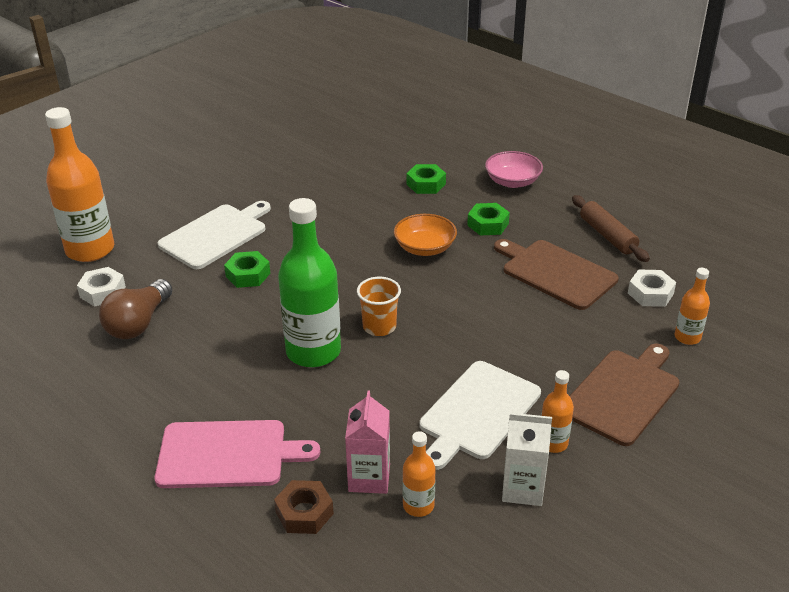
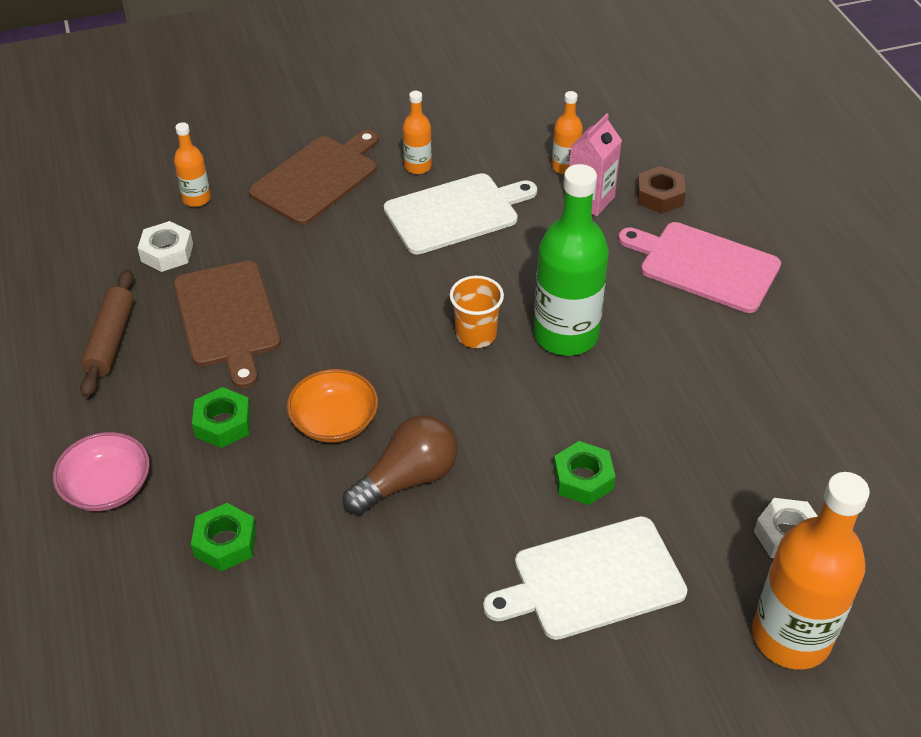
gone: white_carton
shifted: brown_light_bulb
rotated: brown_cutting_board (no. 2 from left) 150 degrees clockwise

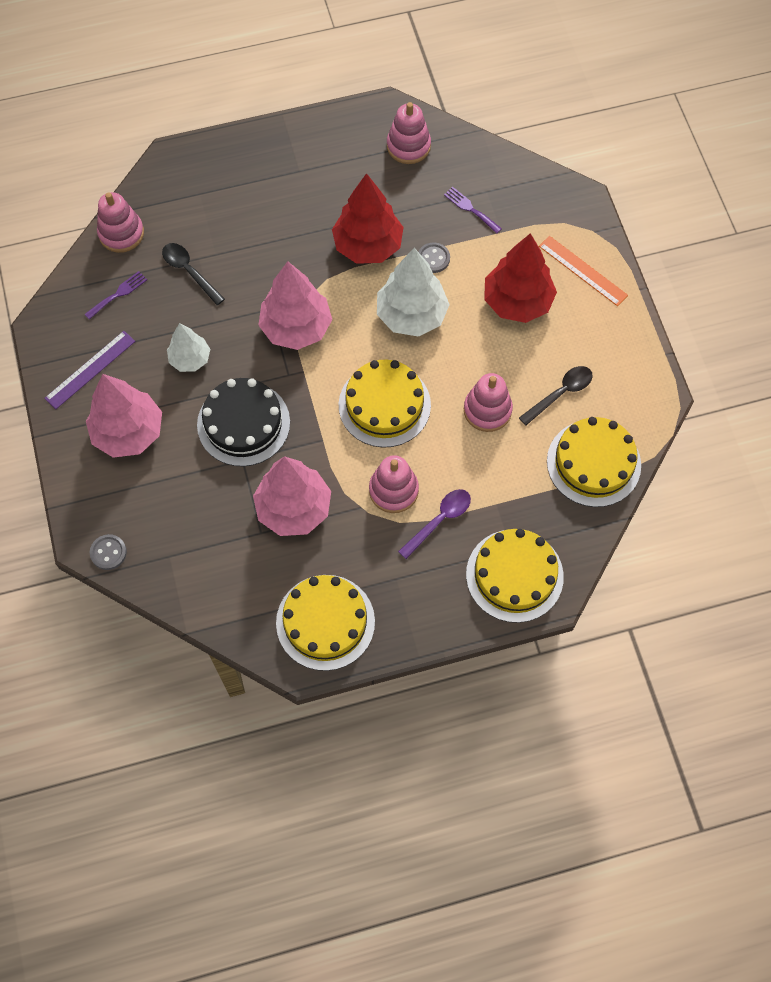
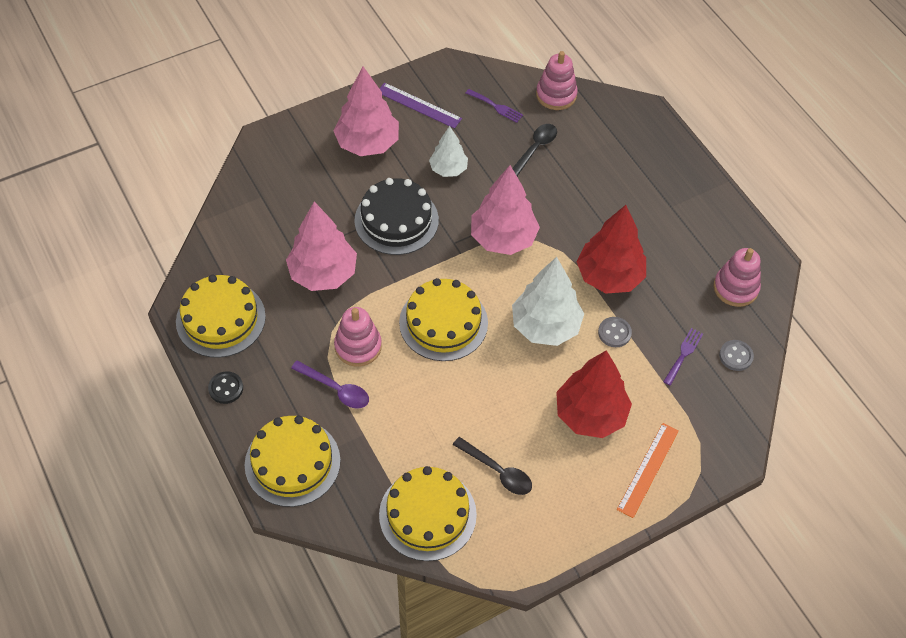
gone: pink_stacking_toy (no. 4 from left)
new: black_button
shifted: grey_button (no. 1 from left in the first image) to grey_button (no. 2 from left)

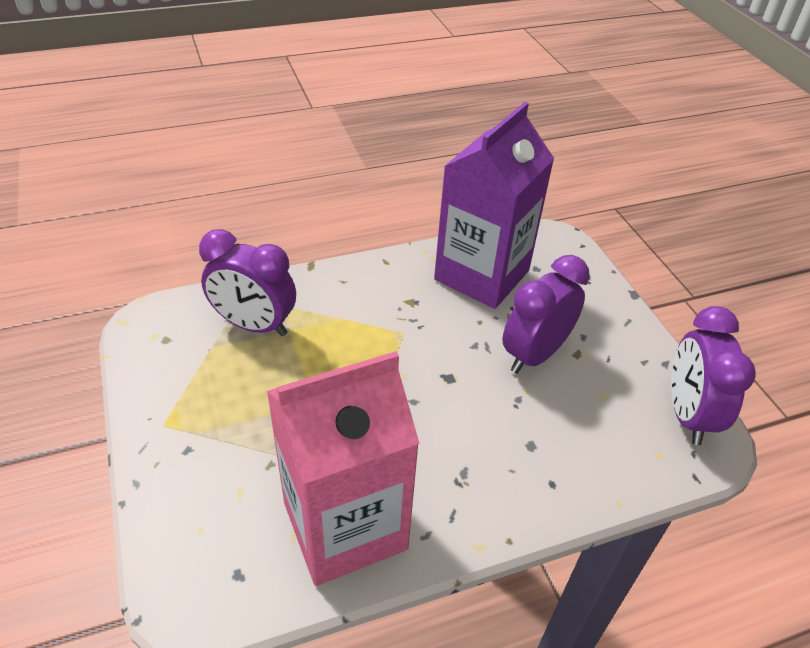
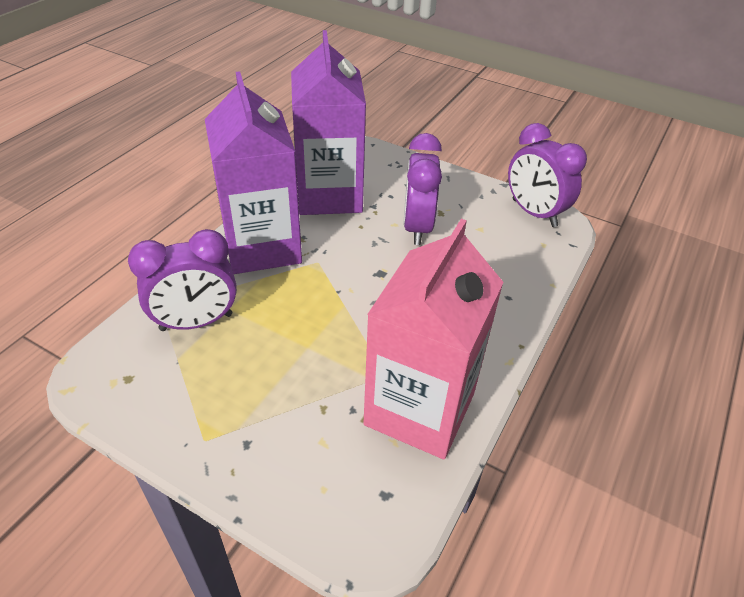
new: purple_carton (no. 1 from left)

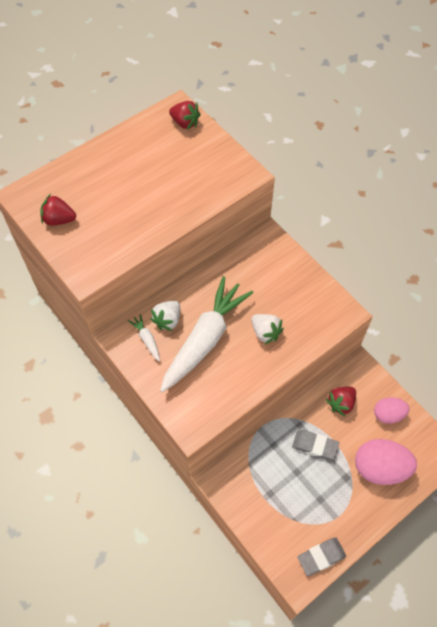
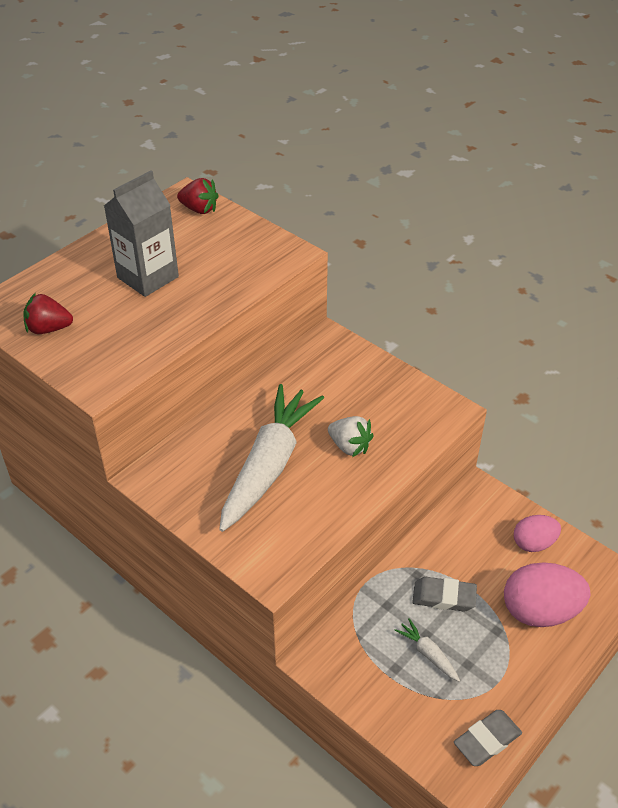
gone: white_strawberry (no. 1 from left); red_strawberry (no. 3 from left)
new: grey_carton
shifted: white_carrot (no. 1 from left in the first image) to white_carrot (no. 2 from left)

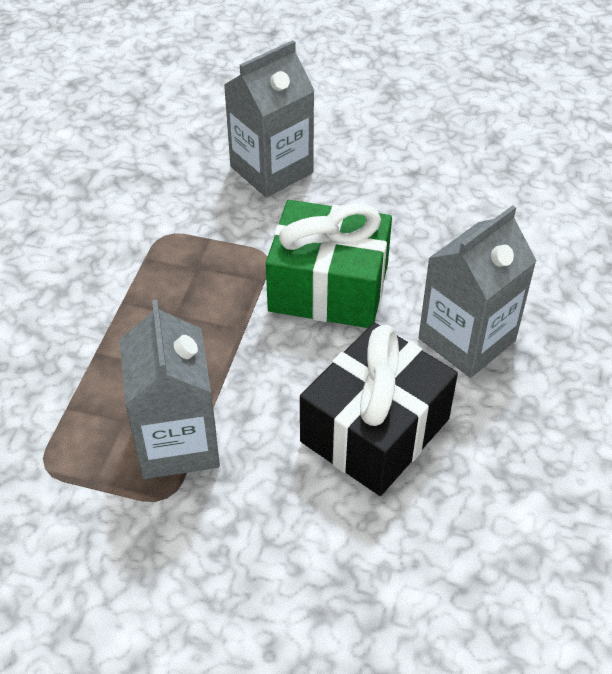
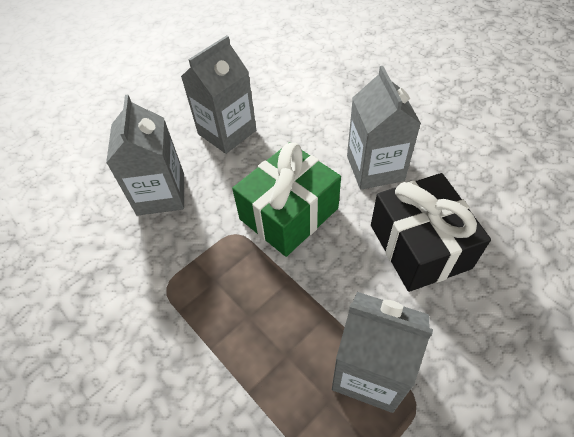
new: grey_carton (no. 2 from left)

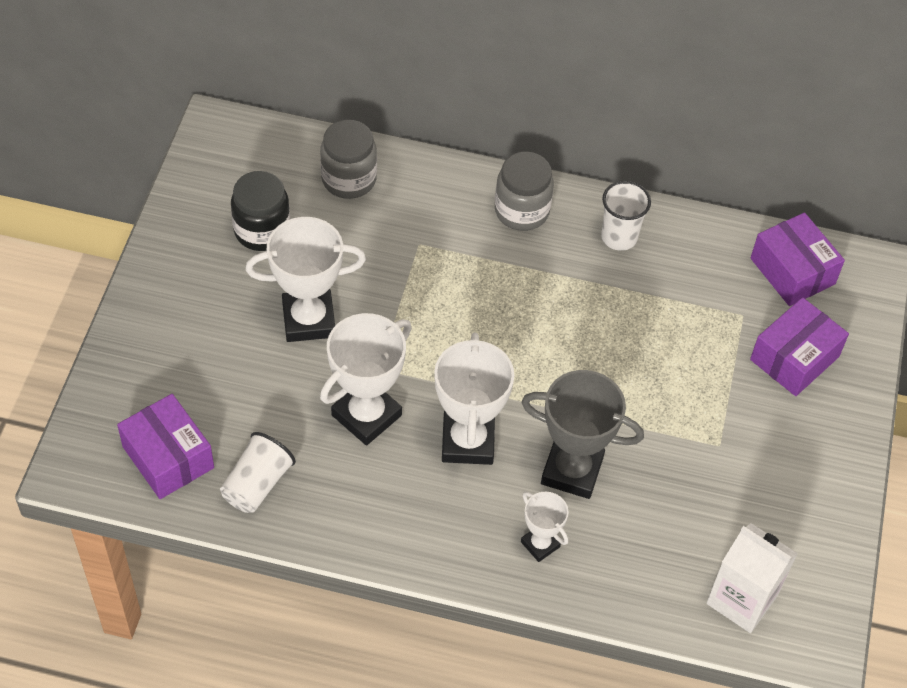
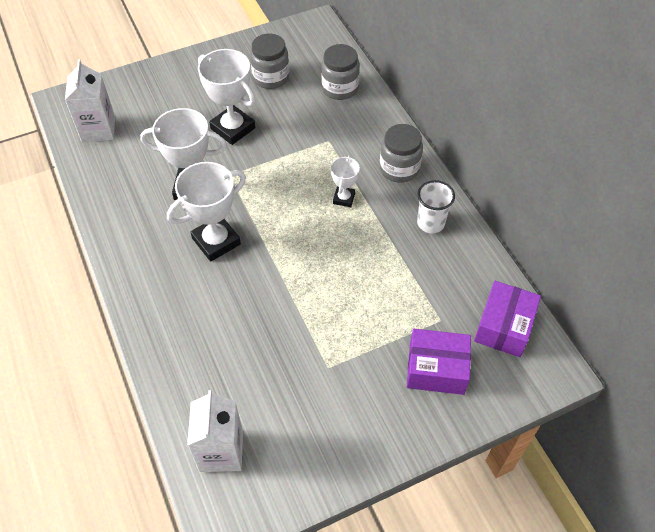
gone: grey_trophy; white_cup (no. 1 from left)
shifted: white_trophy (no. 4 from left)
swapped: purple_box (no. 1 from left) to white_carton (no. 1 from left)
repainted: black_jar to grey_jar (no. 1 from left)

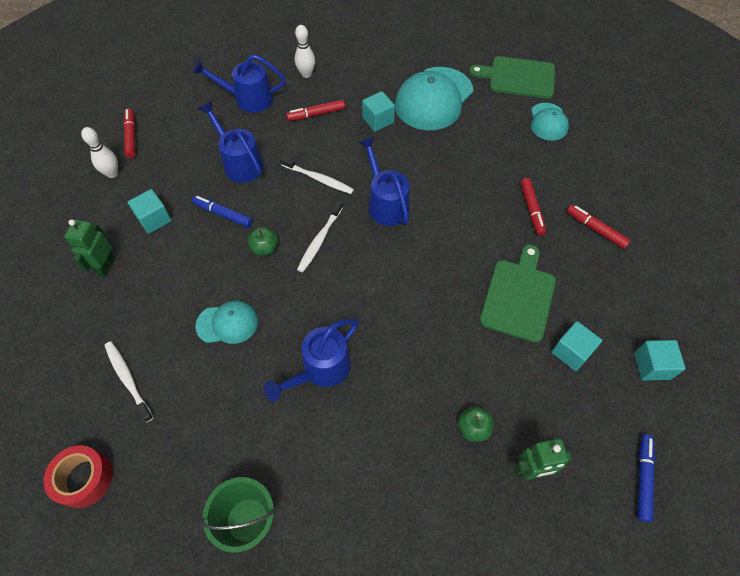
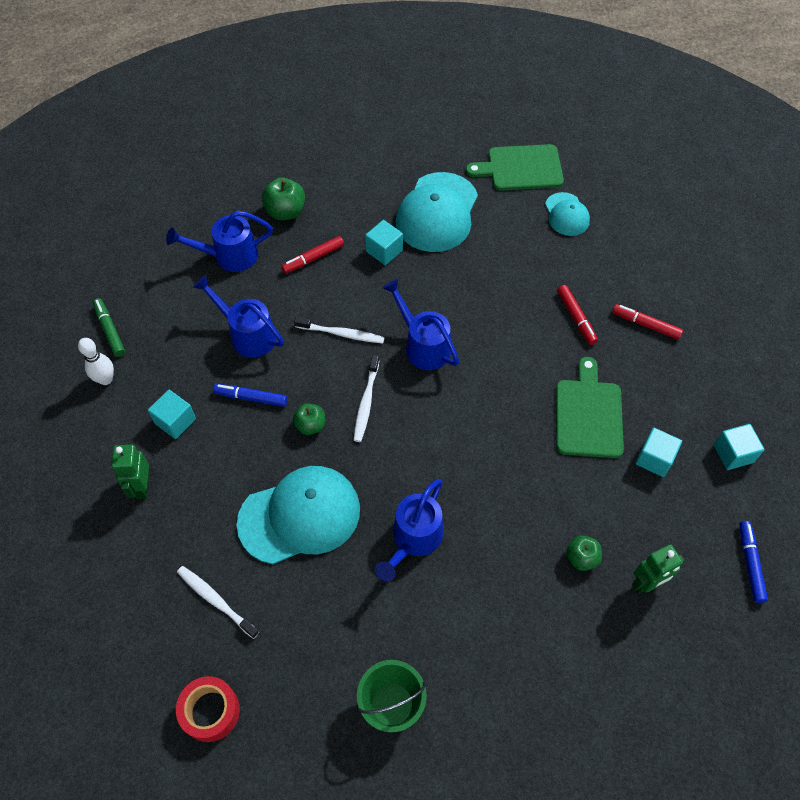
swapped: white_bowling_pin (no. 2 from left) to green_apple (no. 1 from left)
repainted: red_marker (no. 1 from left) to green_marker
scaled: turquoise_cap (no. 1 from left) x1.85

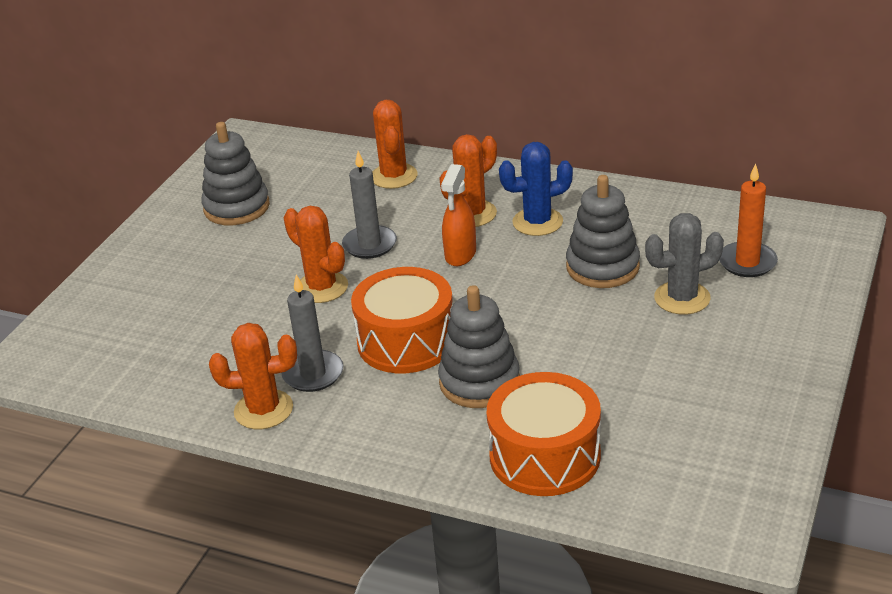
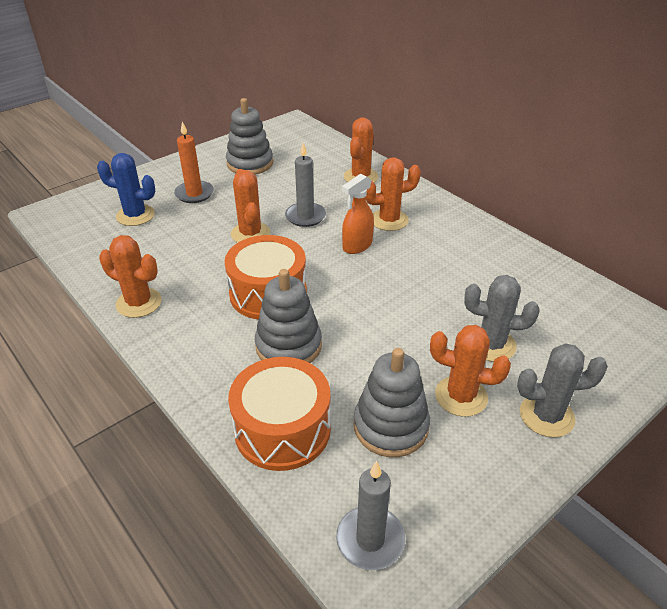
new: orange_cactus (no. 5 from left); grey_cactus (no. 2 from left)
shifted: blue_cactus; orange_candle; grey_stacking_toy (no. 3 from left); grey_candle (no. 1 from left in the first image) to grey_candle (no. 2 from left)

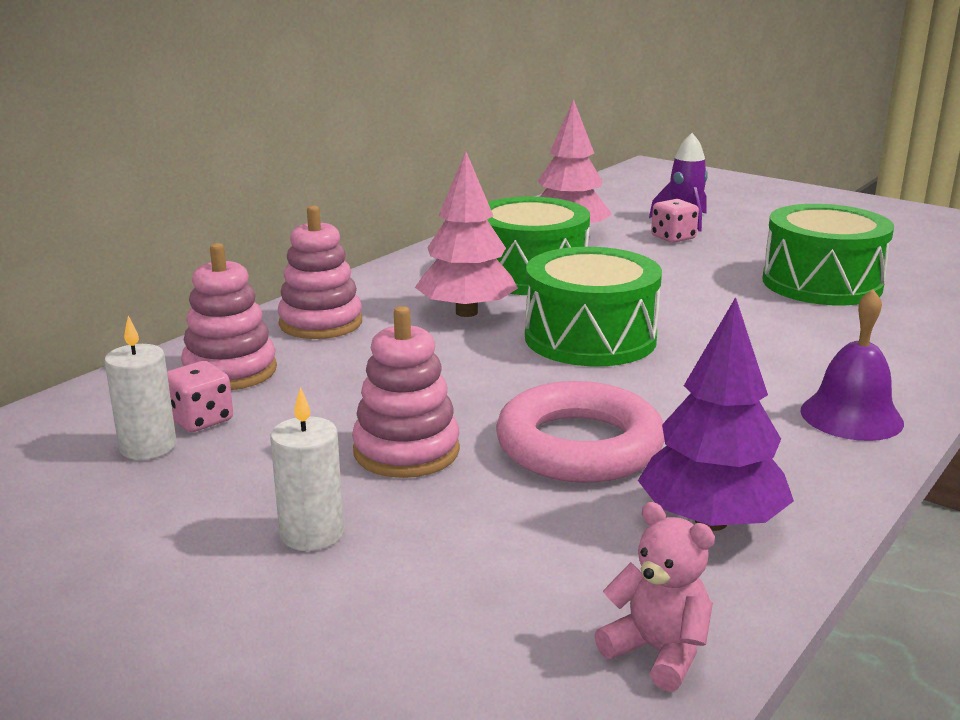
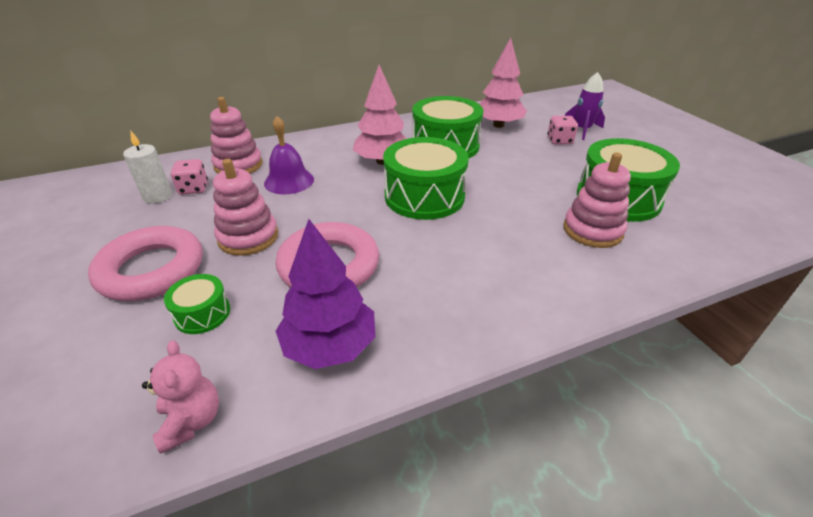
new: green_drum (no. 1 from left)
shifted: pink_stacking_toy (no. 2 from left in the first image) to pink_stacking_toy (no. 3 from left); purple_bell
swapped: white_candle (no. 2 from left) to pink_ring (no. 1 from left)

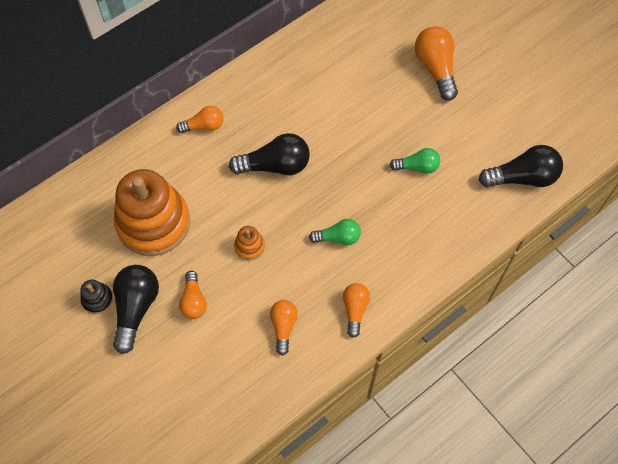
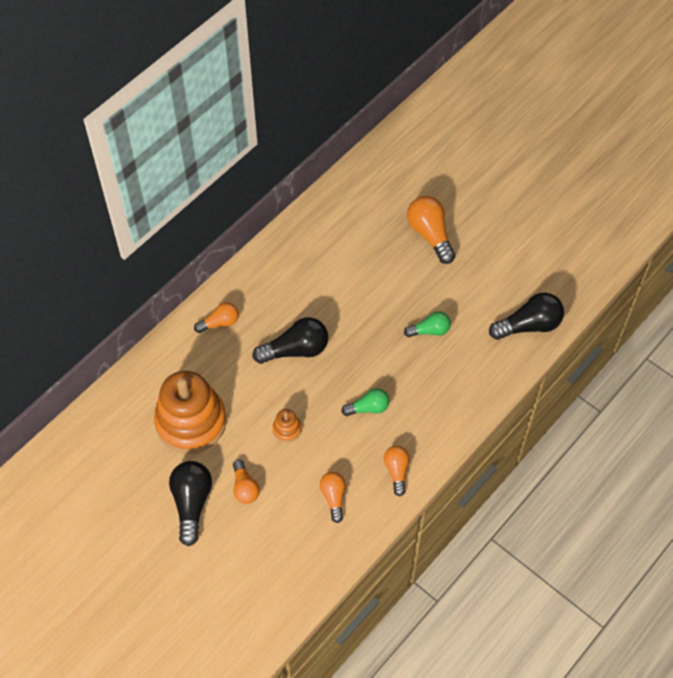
gone: black_stacking_toy

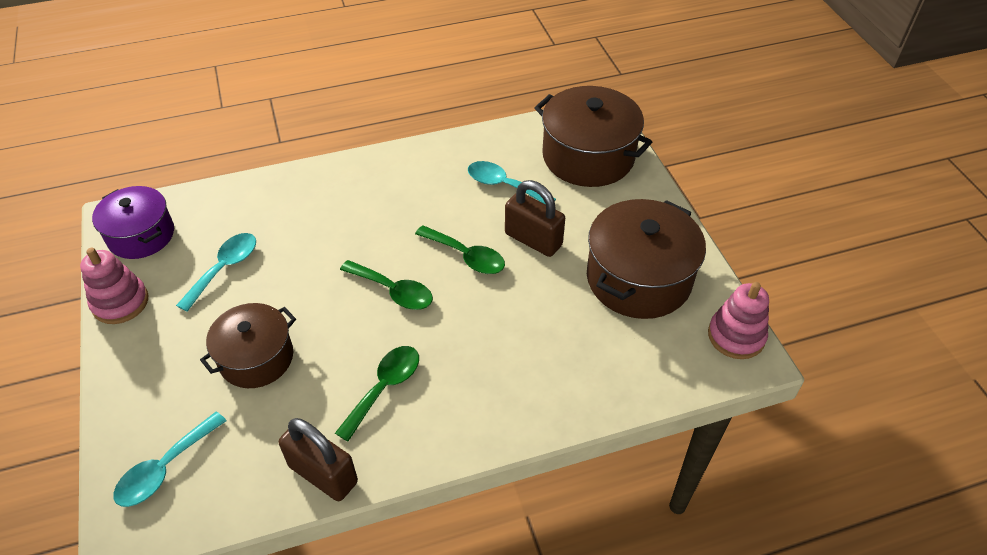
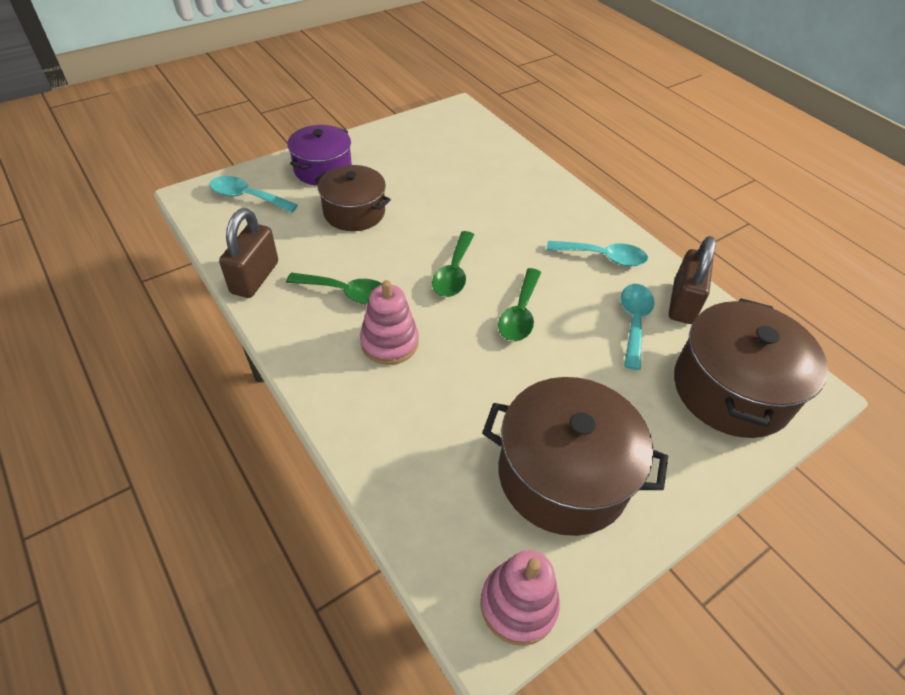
shifted: brown_padlock (no. 2 from left); purple_pot; turquoise_spoon (no. 2 from left); pink_stacking_toy (no. 1 from left)

